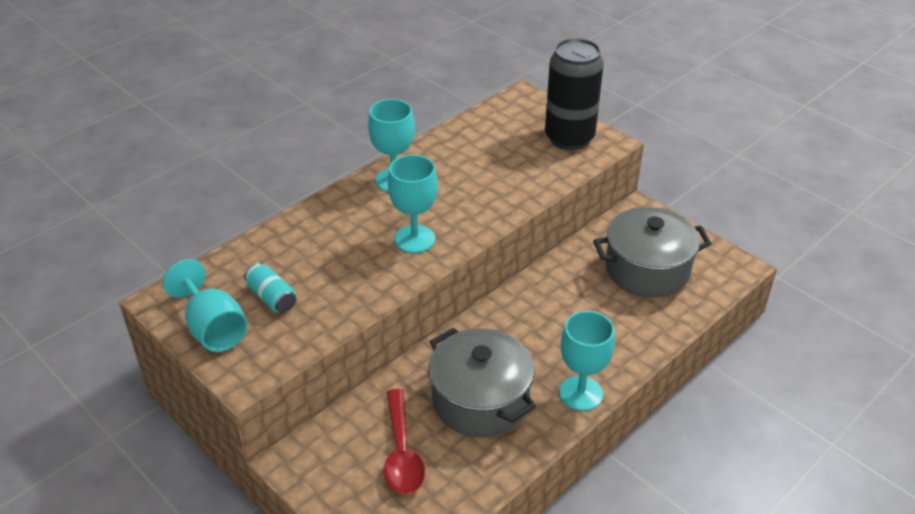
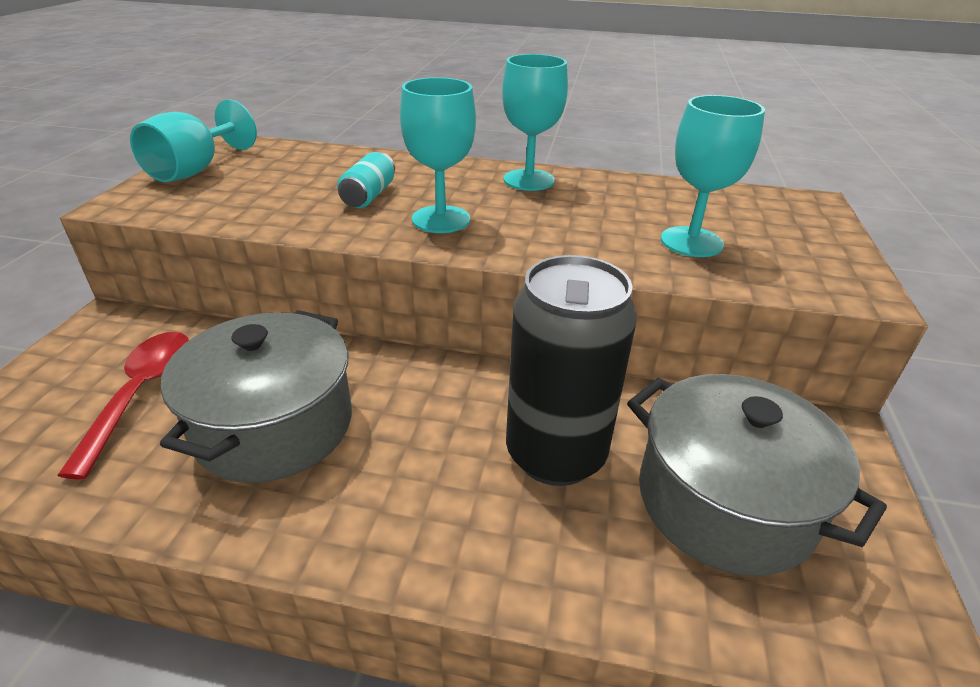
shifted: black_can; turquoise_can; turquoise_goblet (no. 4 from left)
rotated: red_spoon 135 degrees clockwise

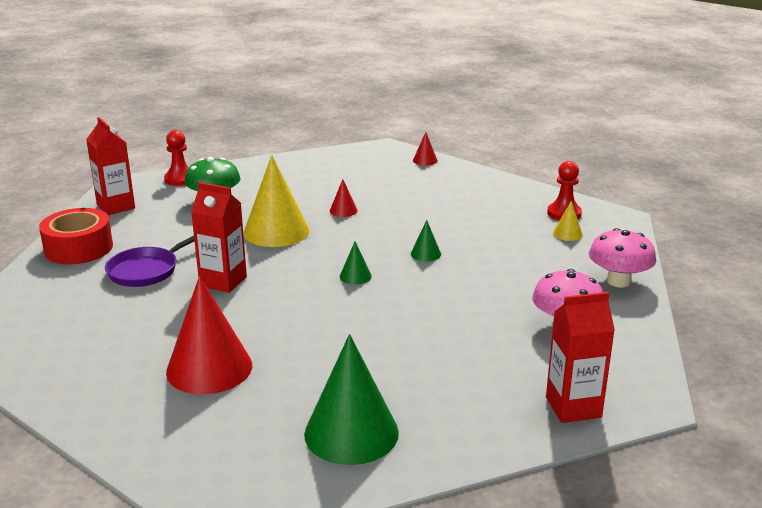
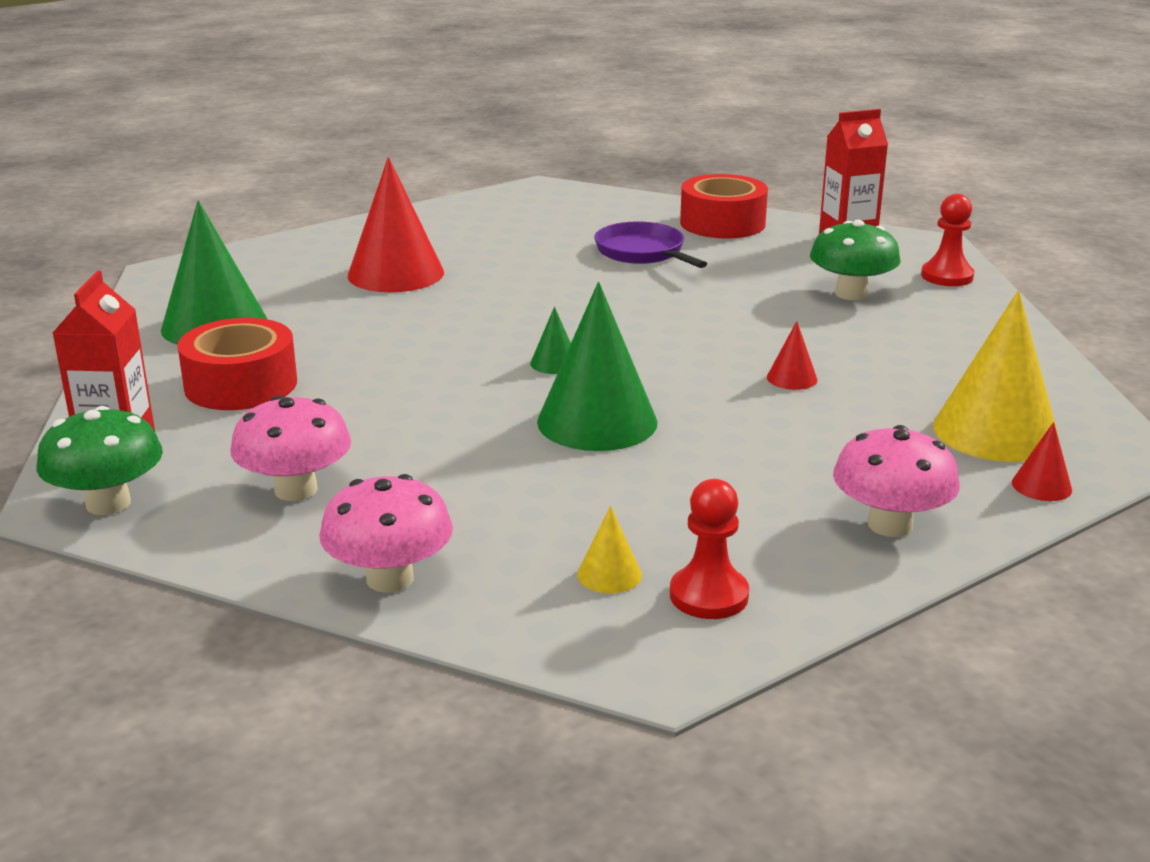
gone: red_carton (no. 2 from left)
new: red_tape (no. 1 from left); green_mushroom (no. 1 from left); pink_mushroom (no. 3 from left)
shifted: yellow_cone (no. 1 from left in the first image) to yellow_cone (no. 2 from left)
scaled: green_cone (no. 3 from left) x2.25

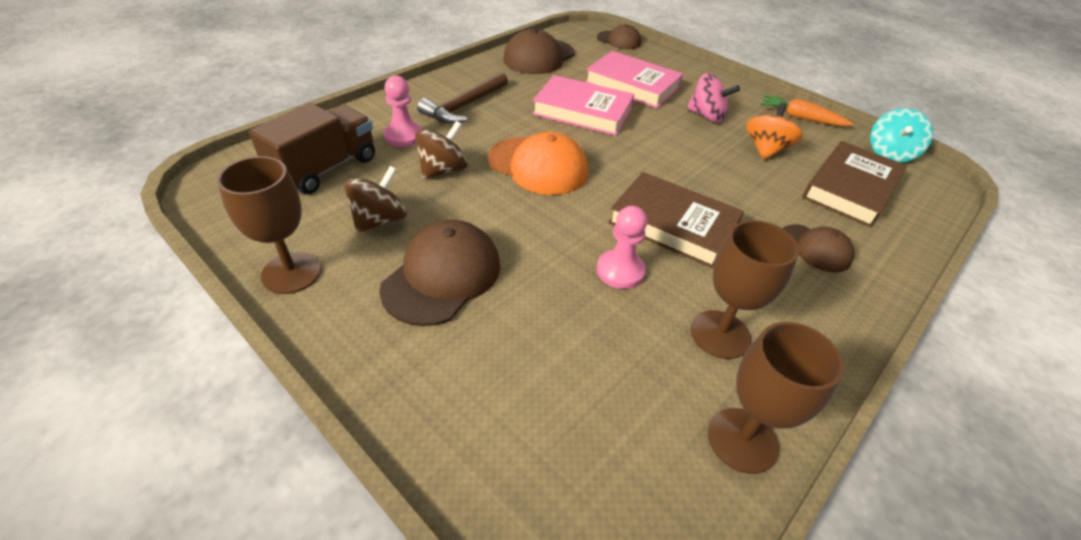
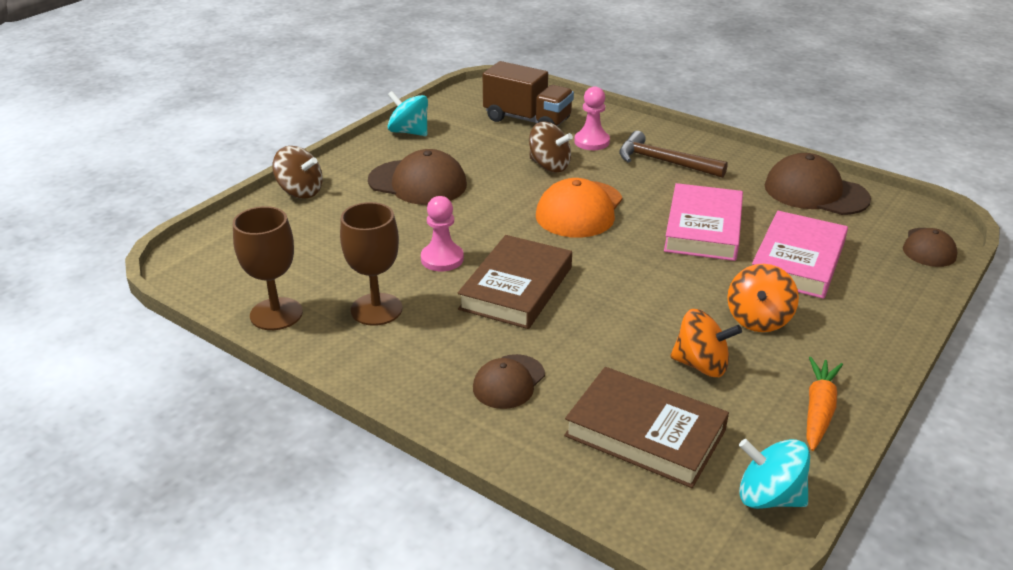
shifted: brown_spinning_top (no. 1 from left)
swapped: brown_goblet (no. 1 from left) to turquoise_spinning_top (no. 1 from left)
repainted: pink_spinning_top to orange_spinning_top (no. 2 from left)

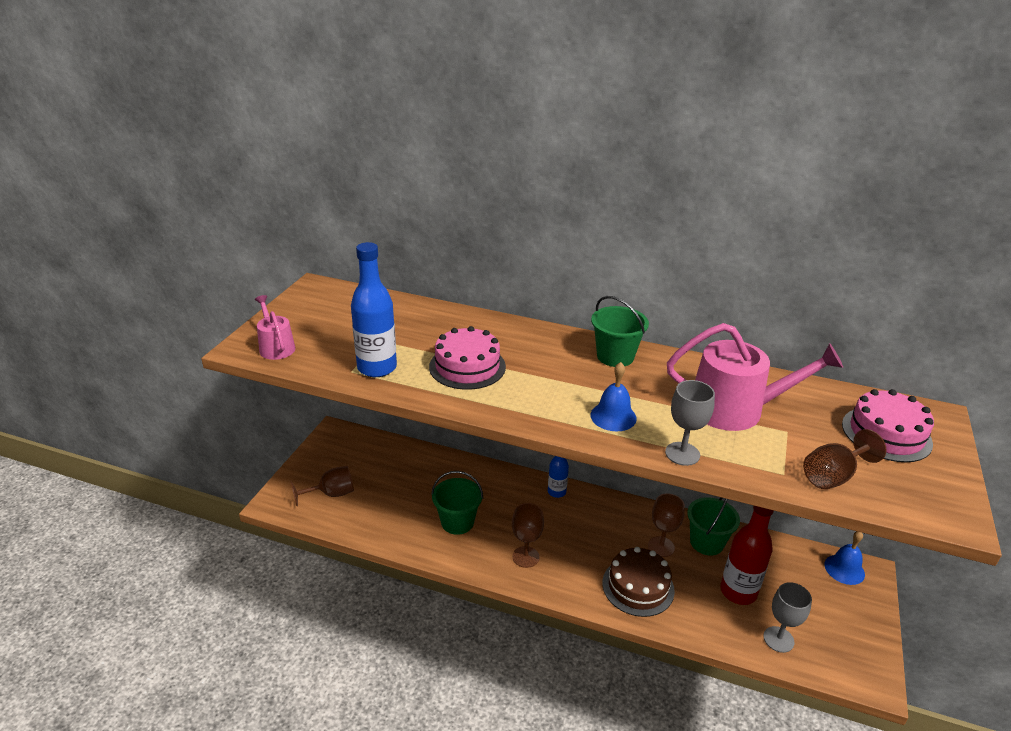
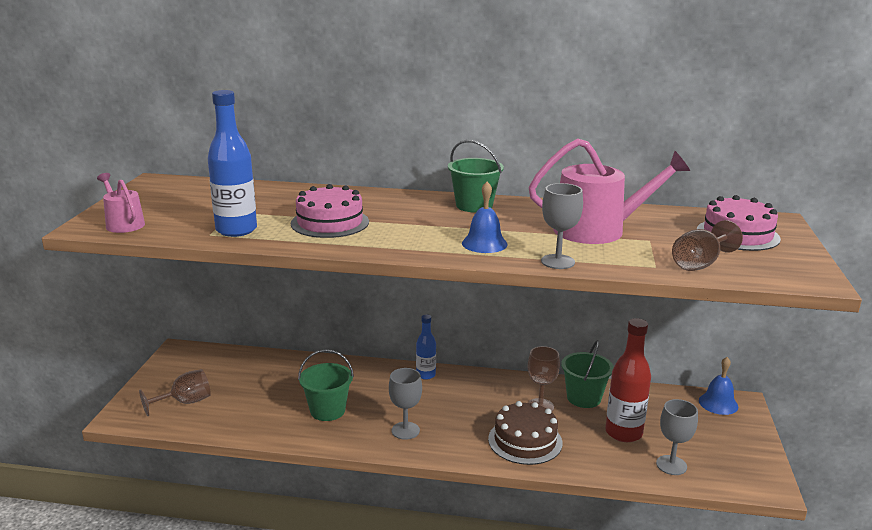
repainted: brown_goblet (no. 2 from left) to grey_goblet (no. 1 from left)

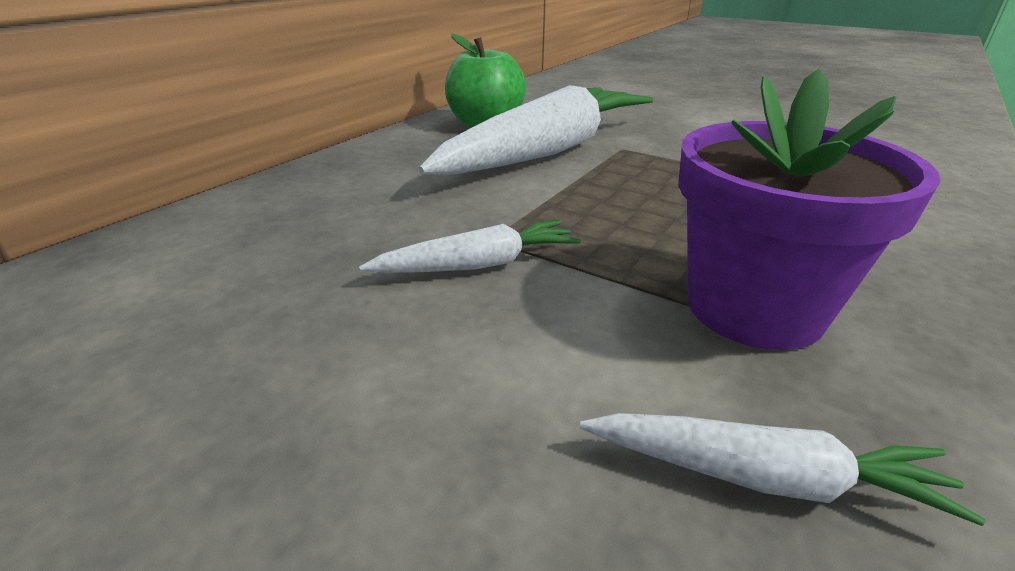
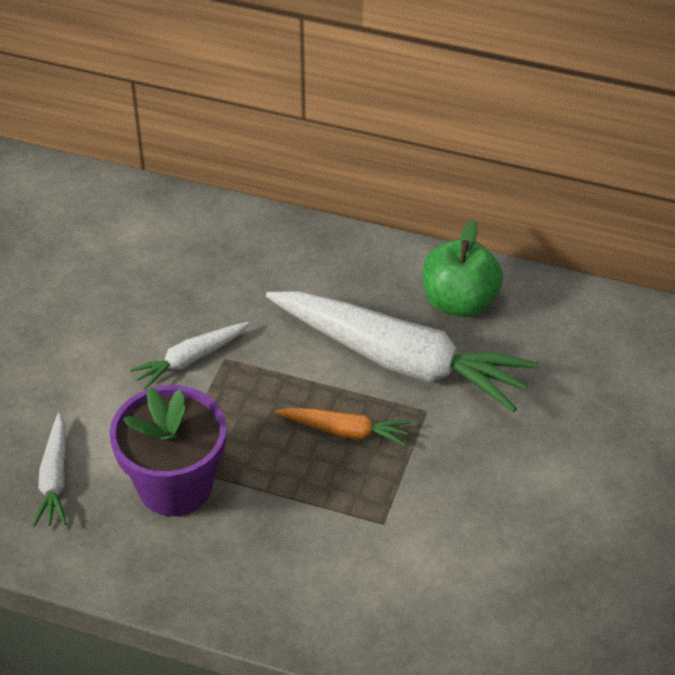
new: orange_carrot
rotated: white_carrot (no. 1 from left in the first image) 90 degrees clockwise

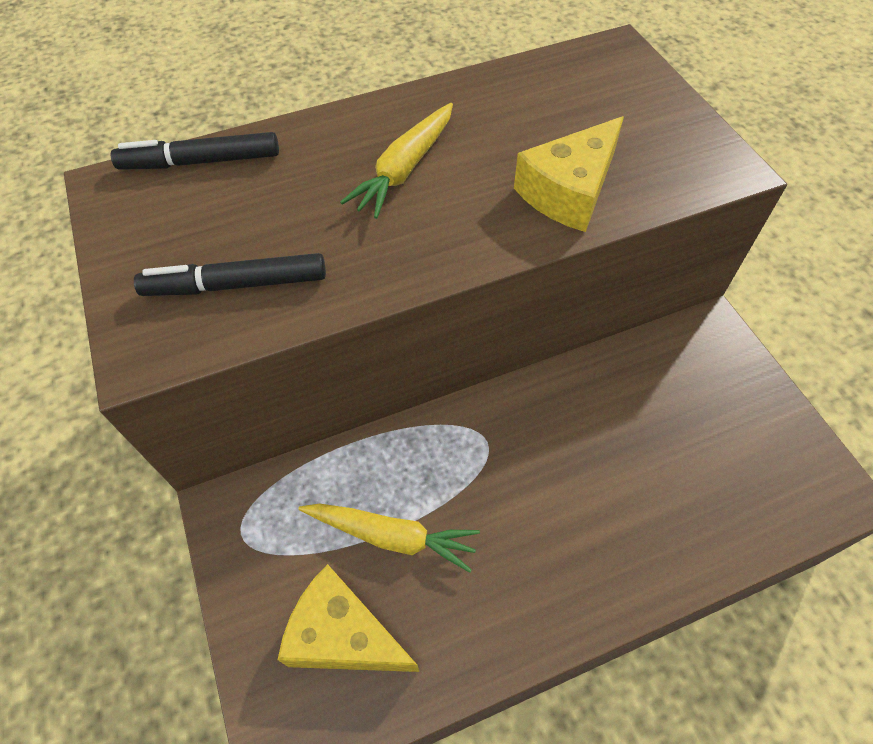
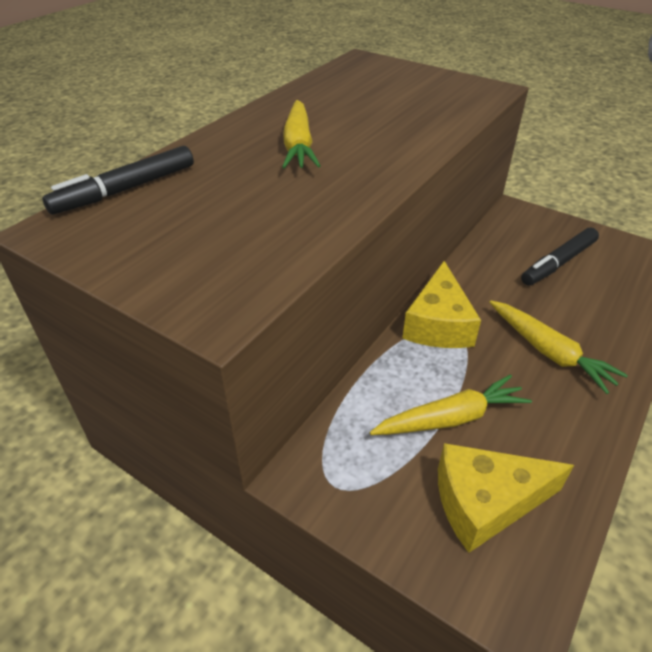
new: yellow_carrot (no. 3 from left)
shifted: yellow_cheese (no. 2 from left in the first image) to yellow_cheese (no. 1 from left); black_marker (no. 2 from left)

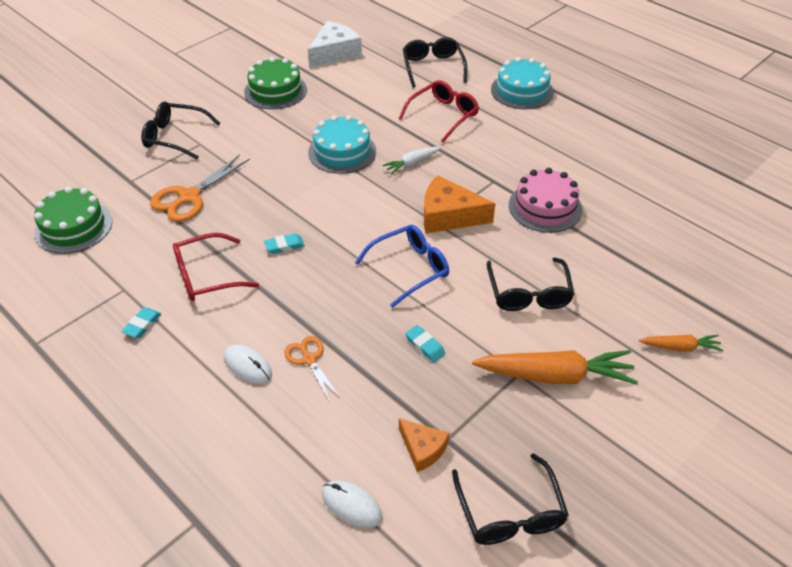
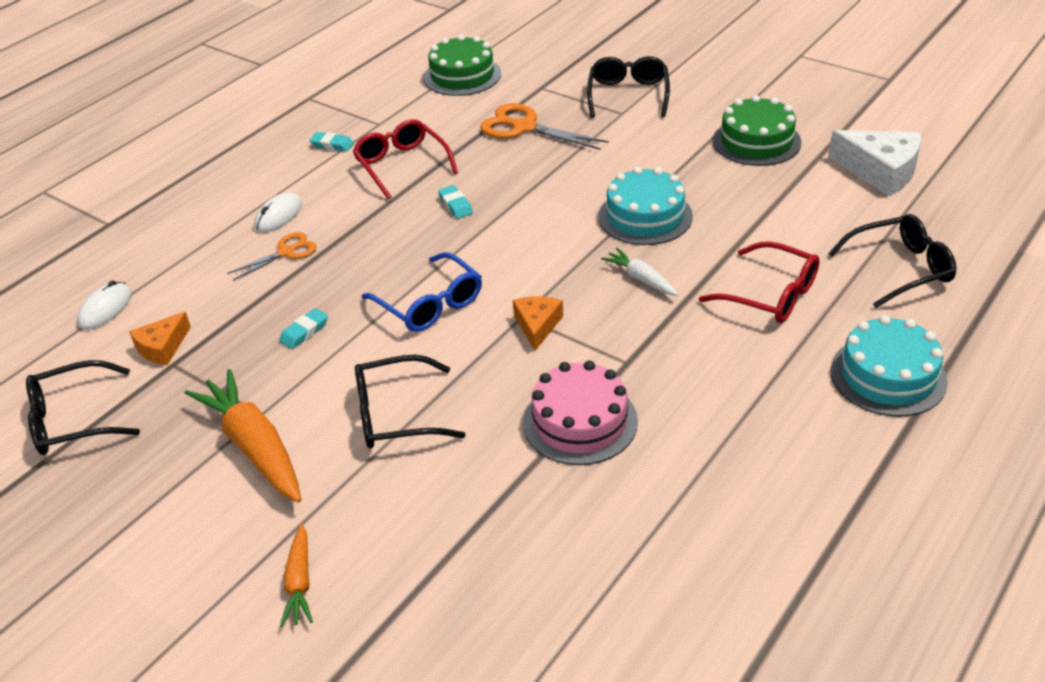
rotated: orange_carrot (no. 1 from left) 150 degrees clockwise
scaled: orange_cheese (no. 2 from left) x0.59

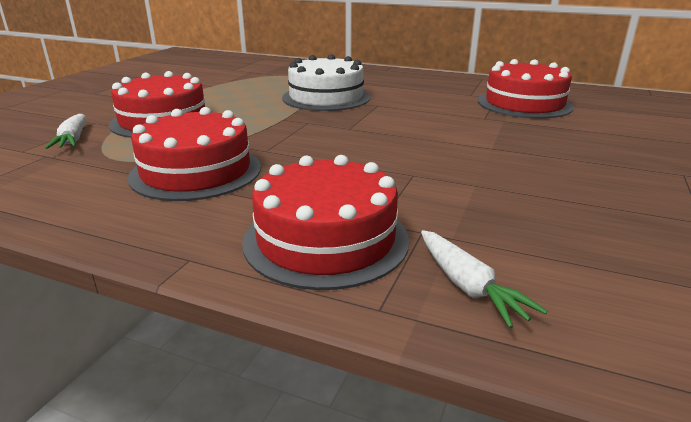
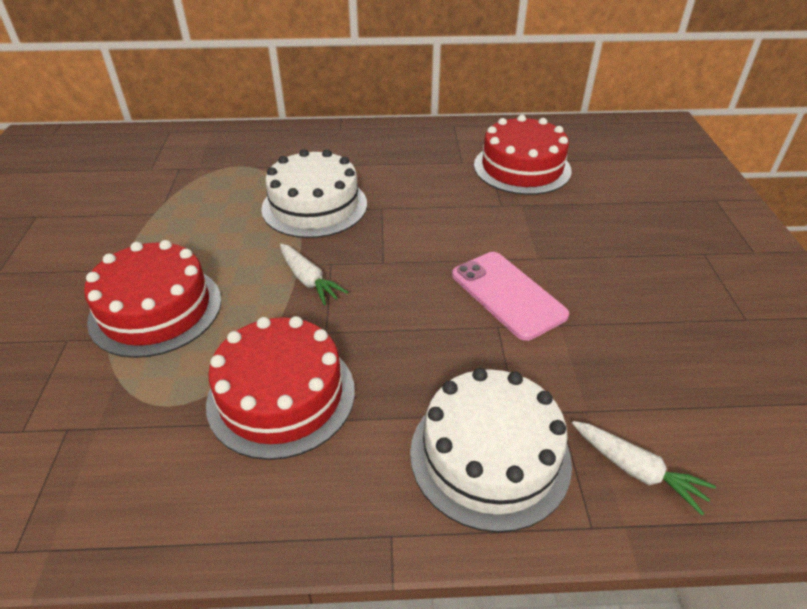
new: pink_phone
shifted: white_carrot (no. 1 from left)
repainted: red_cake (no. 3 from left) to white_cake (no. 2 from left)

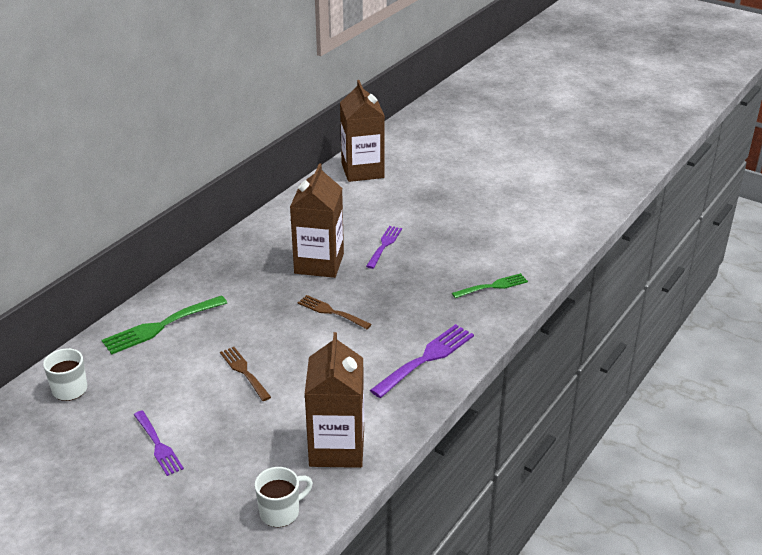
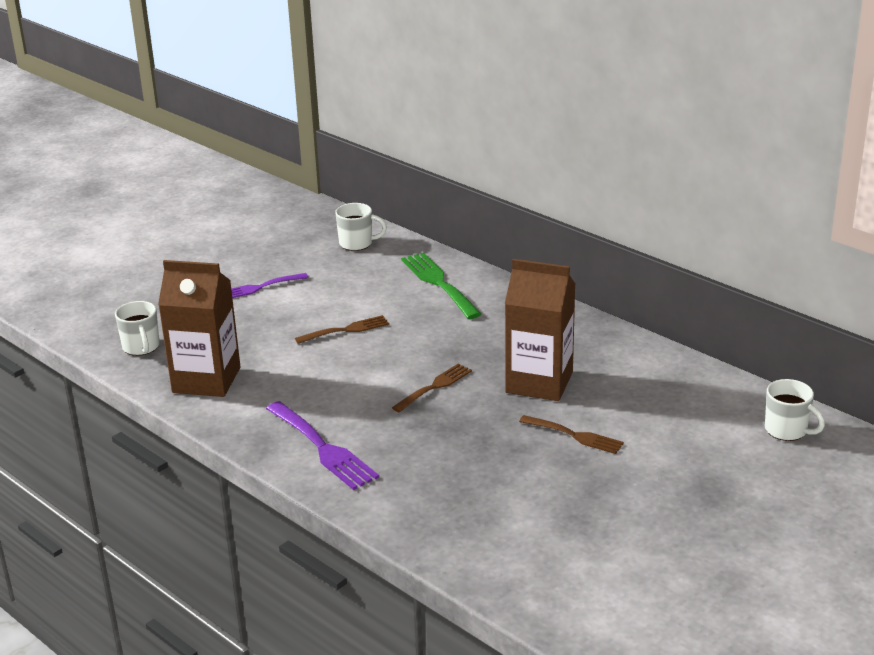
gone: green_fork (no. 2 from left)
swapped: brown_carton (no. 3 from left) to white_mug (no. 3 from left)
repainted: purple_fork (no. 2 from left) to brown_fork (no. 3 from left)

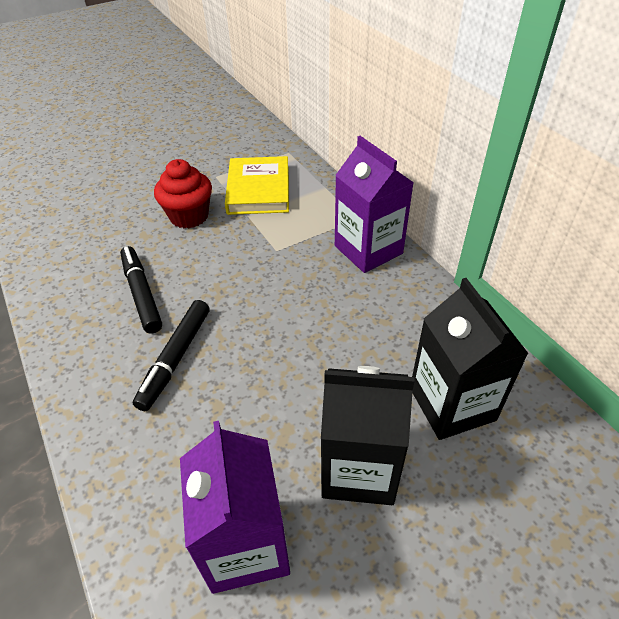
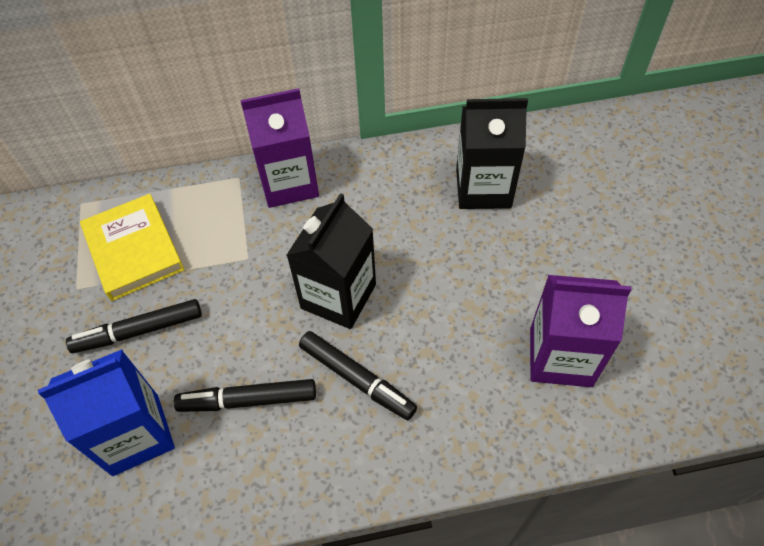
new: blue_carton
shifted: black_carton (no. 1 from left)
swapped: red_cupcake to black_marker (no. 1 from left)
rotated: yellow_book 45 degrees clockwise

